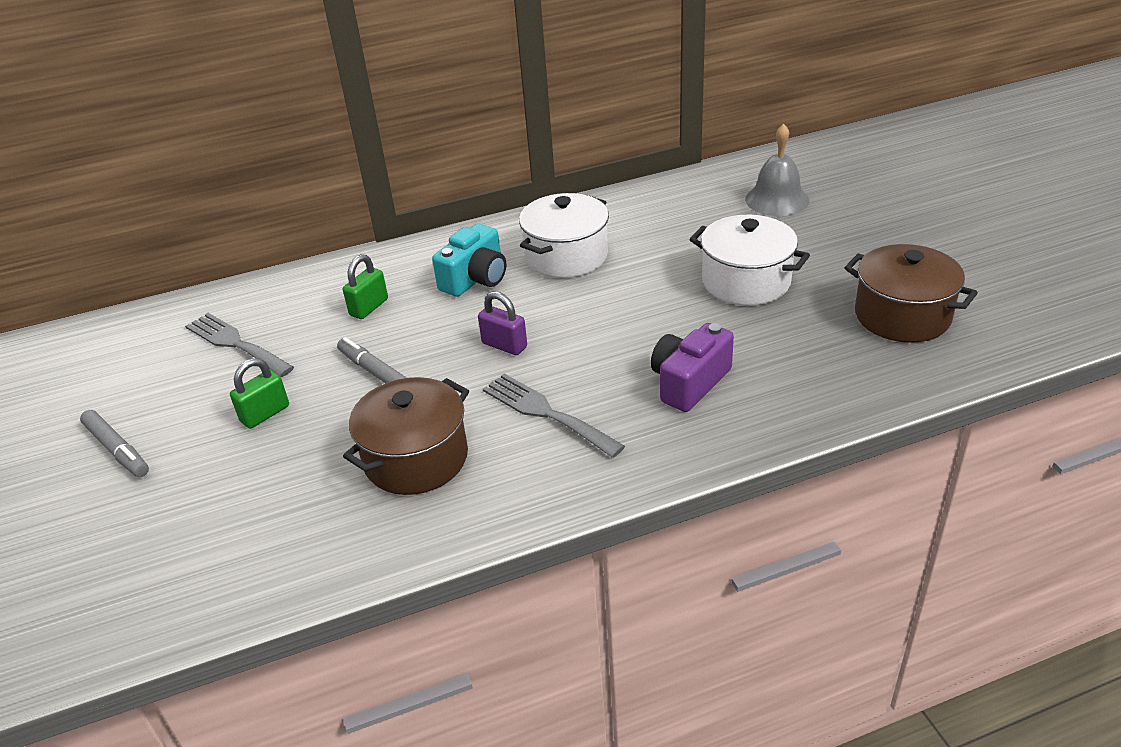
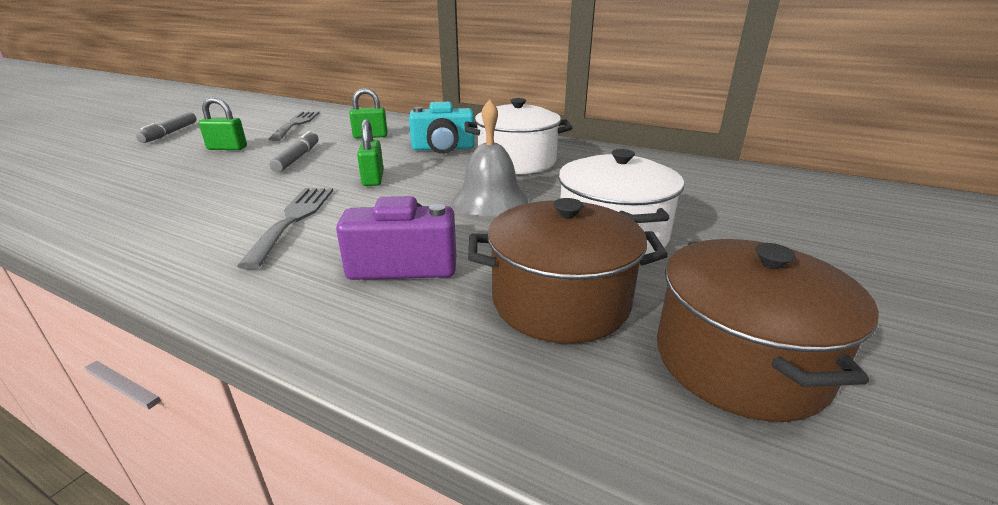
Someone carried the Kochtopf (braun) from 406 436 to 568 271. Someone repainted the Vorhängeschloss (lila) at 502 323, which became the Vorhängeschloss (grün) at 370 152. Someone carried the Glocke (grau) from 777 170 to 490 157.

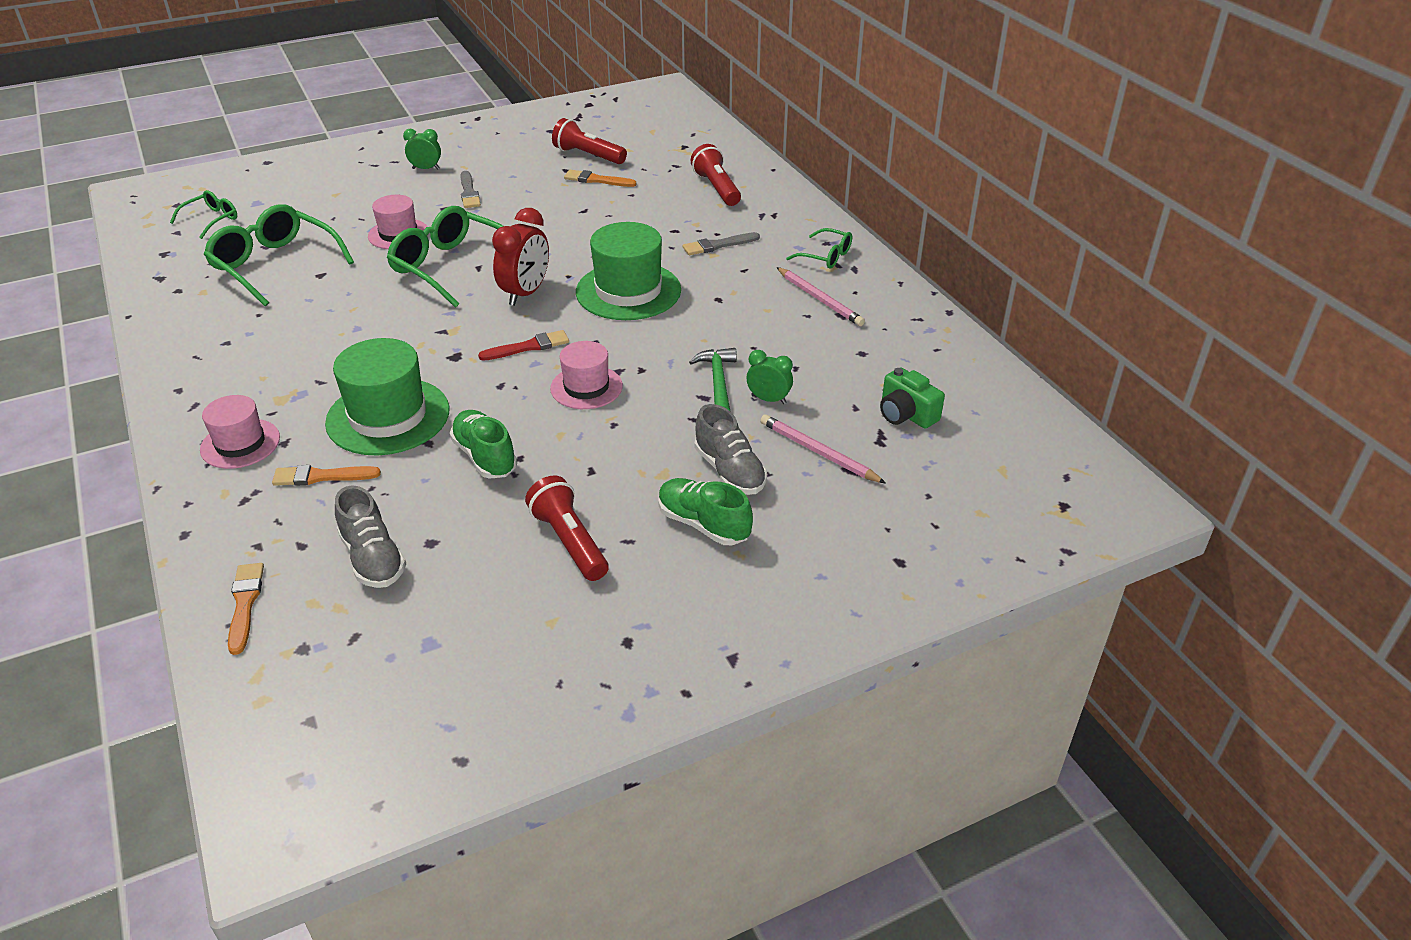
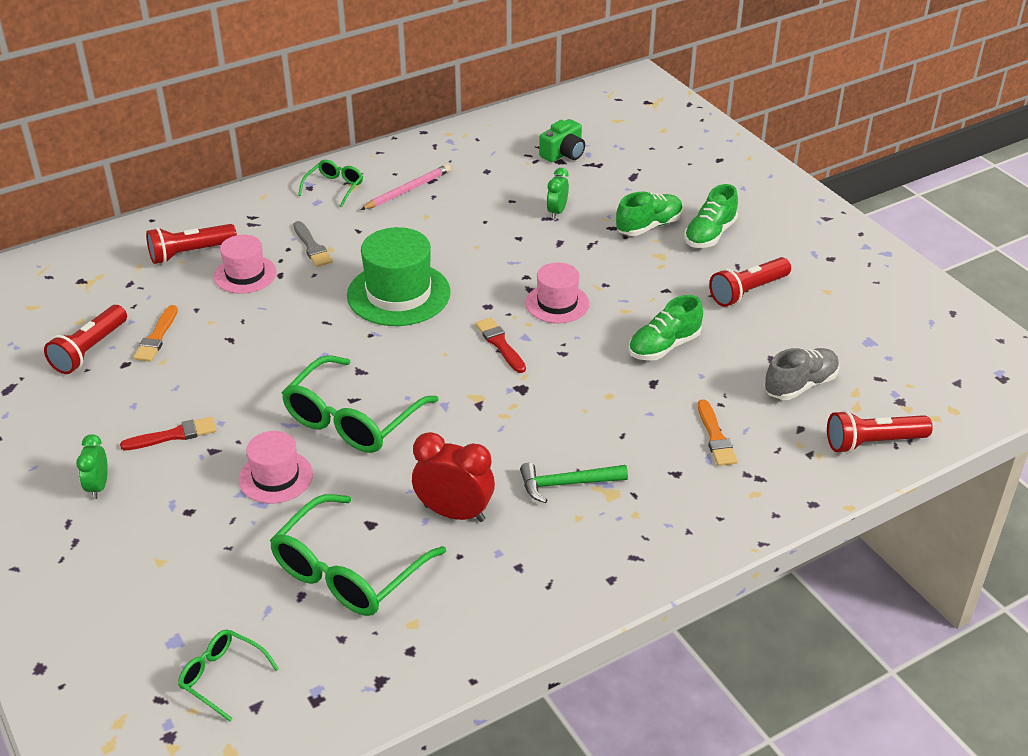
Someone carried the Hut (rosa) from 240 432 to 245 264. Someone swapped the Pinsel (orange) at 246 609 for the Taschenlampe (rot) at 880 431. Someone took away the Hut (grün) at 387 397. Someone repainted the Pinsel (grau) at 470 189, which became the Pinsel (rot) at 168 433. Someone carried the Wecker (rot) from 520 257 to 453 477. Someone carried the Hammer (grün) from 713 379 to 574 483. Someone repainted the Schuh (grau) at 730 449, which became the Schuh (grün) at 649 214. Someone took away the Bleistift (rosa) at 823 449.

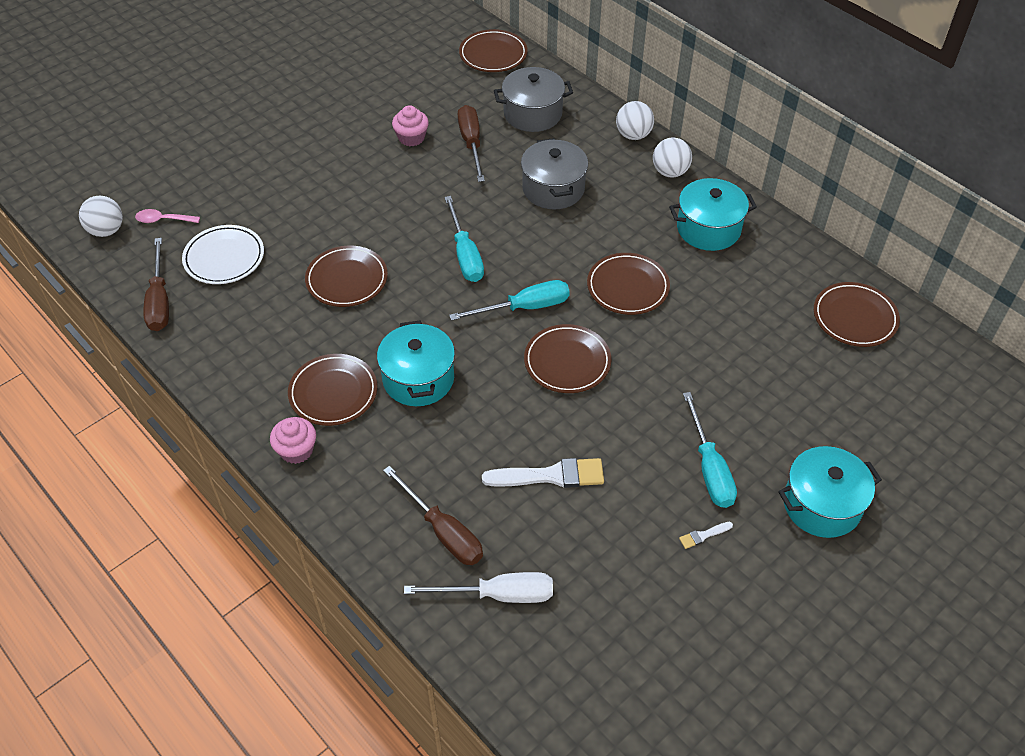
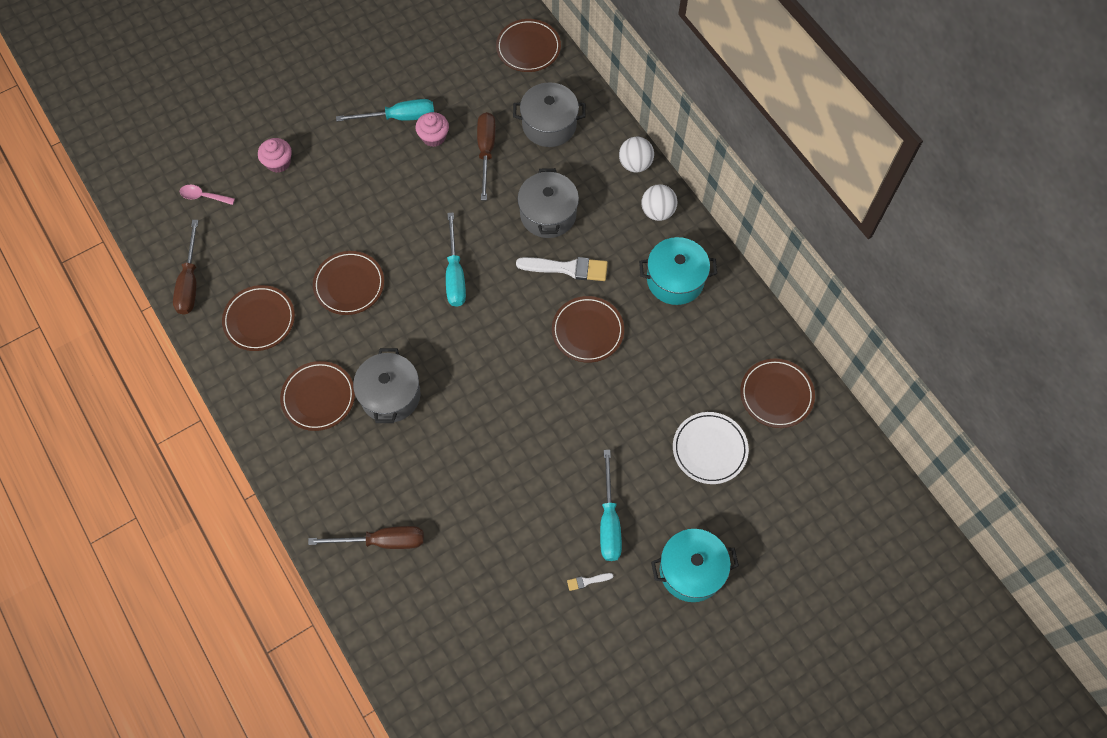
Someone took away the Ball (weiß) at 101 216. Someone carried the Teller (weiß) from 223 254 to 711 448. Someone carried the Muffin (rosa) from 293 440 to 275 155. Someone repainted the Kochtopf (türkis) at 416 363, which became the Kochtopf (grau) at 386 385. Someone rotated the Schraubenzieher (braun) at 433 515 by 60 degrees counterclockwise. Someone took away the Schraubenzieher (weiß) at 478 587. Someone carried the Schraubenzieher (türkis) from 509 300 to 385 110. Someone carried the Pinsel (weiß) from 543 473 to 562 269. Someone carried the Teller (braun) from 567 358 to 258 318.

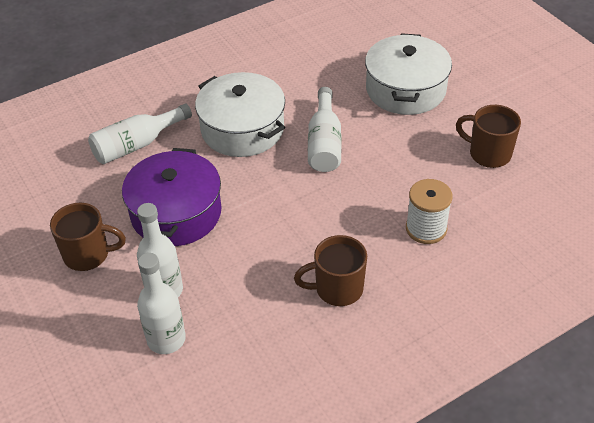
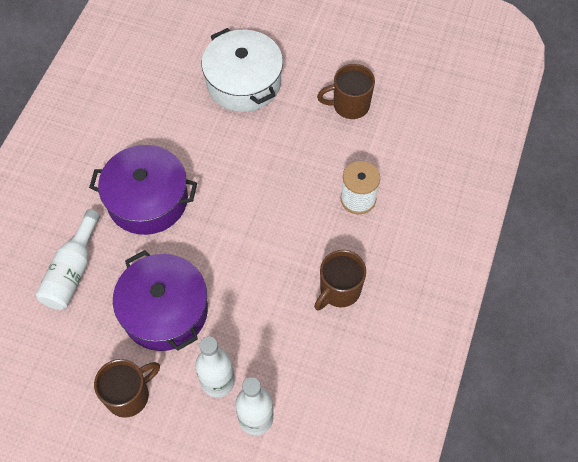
Someone repainted the Kochtopf (weiß) at 240 114, which became the Kochtopf (lila) at 143 190. Someone took away the Flasche (weiß) at 325 129.

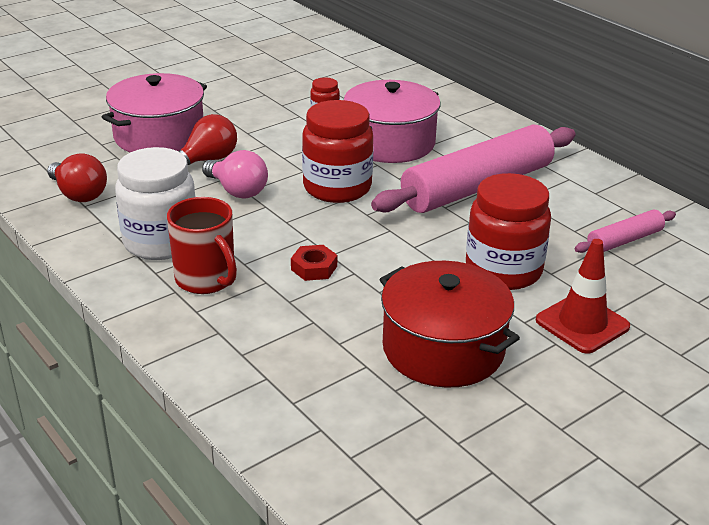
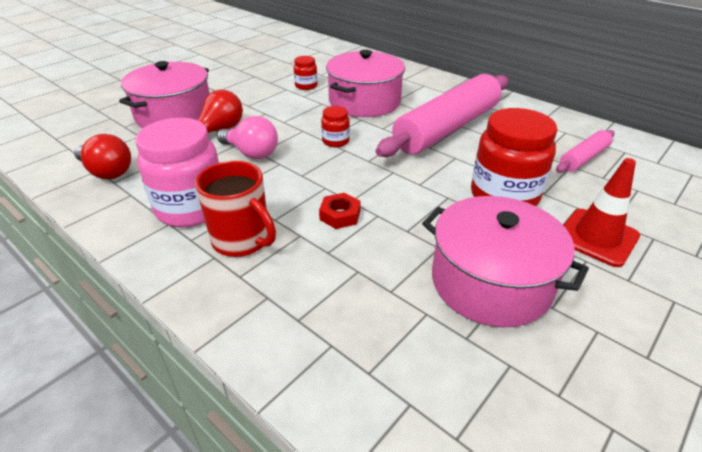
Someone repainted the Einmachglas (weiß) at 155 203, which became the Einmachglas (rosa) at 177 172. Someone scaled the Einmachglas (rot) at 337 151 by 0.47. Someone repainted the Kochtopf (rot) at 449 324, which became the Kochtopf (rosa) at 505 261.

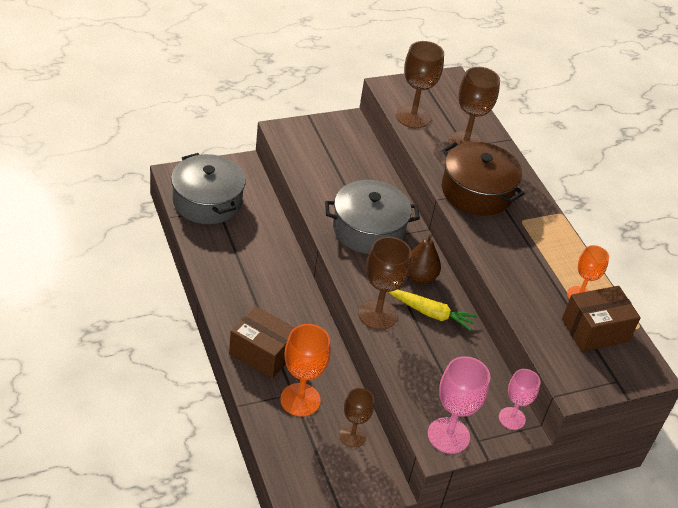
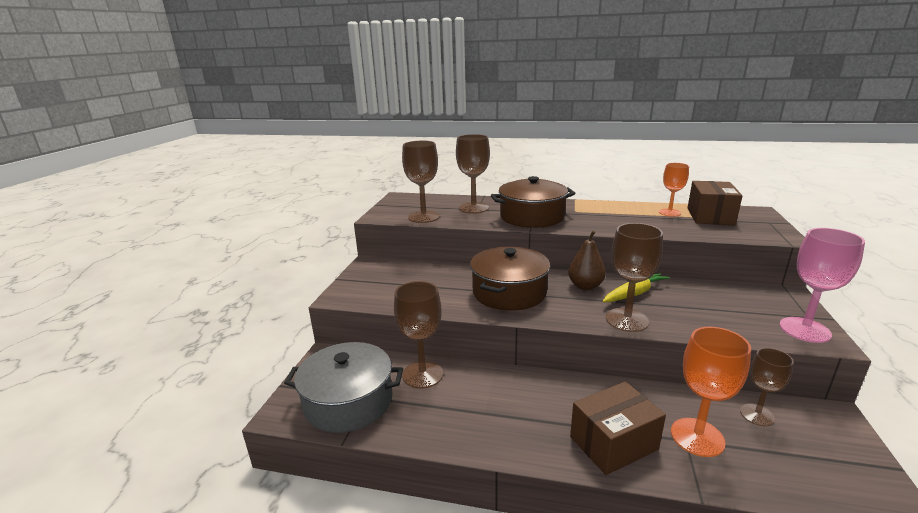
Someone repainted the Kochtopf (grau) at 372 217, which became the Kochtopf (braun) at 510 279. Someone took away the Kelch (rosa) at 519 399. Someone put down the Kelch (braun) at 418 335.

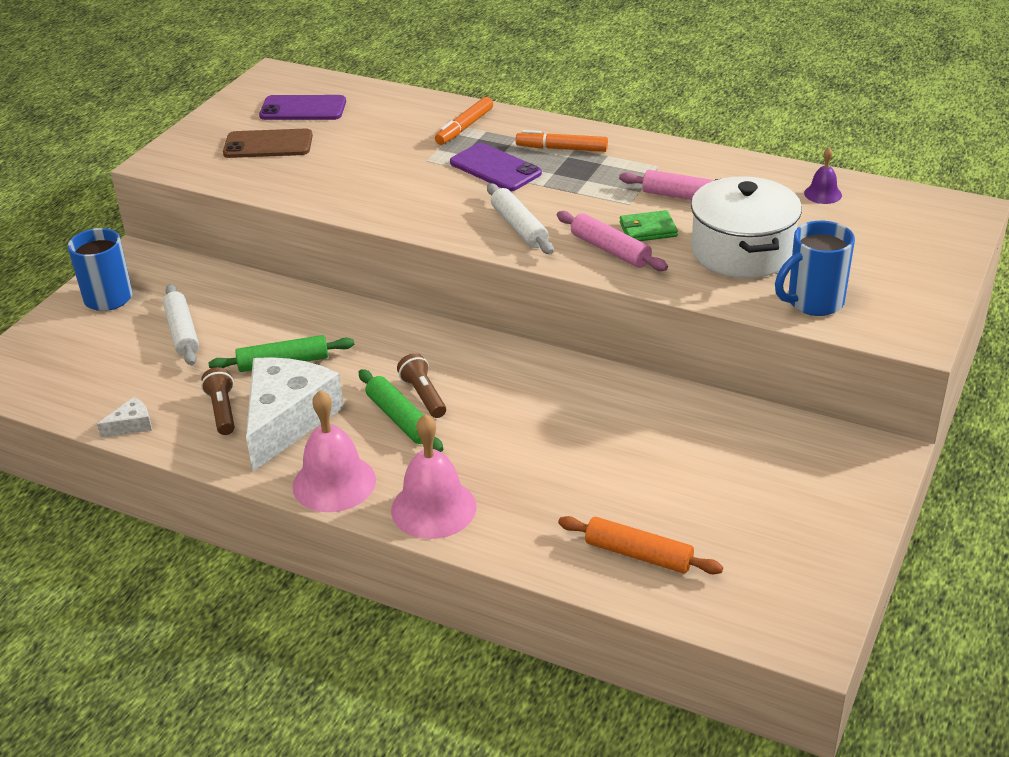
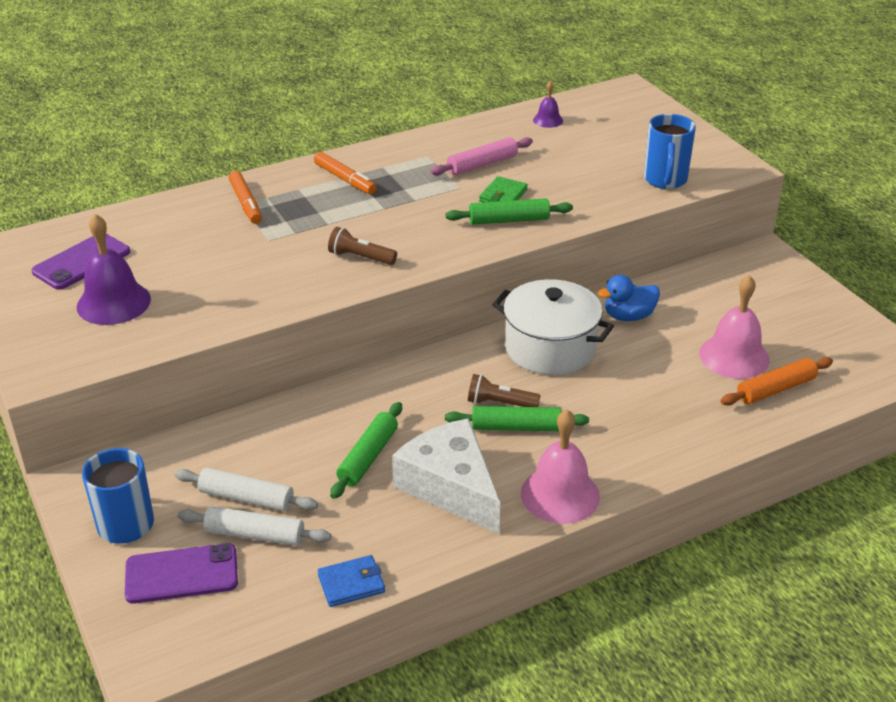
Someone swapped the Käse (weiß) at 124 417 for the Geldbörse (blau) at 351 581. Someone carried the Taschenlampe (braun) from 218 401 to 362 246. Someone swapped the Handy (braun) at 268 143 for the Glocke (lila) at 114 269. Someone carried the Glocke (rosa) from 433 476 to 734 327. Someone carried the Handy (lila) from 496 167 to 181 573. Someone carried the Nudelholz (weiß) from 520 218 to 254 526. Someone rotated the Filzstift (orange) at 562 141 by 90 degrees counterclockwise. Someone repainted the Nudelholz (rosa) at 612 241, which became the Nudelholz (grün) at 509 211. Someone carried the Kochtopf (weiß) from 746 227 to 553 327. Someone put down the Ente (blau) at 629 298.

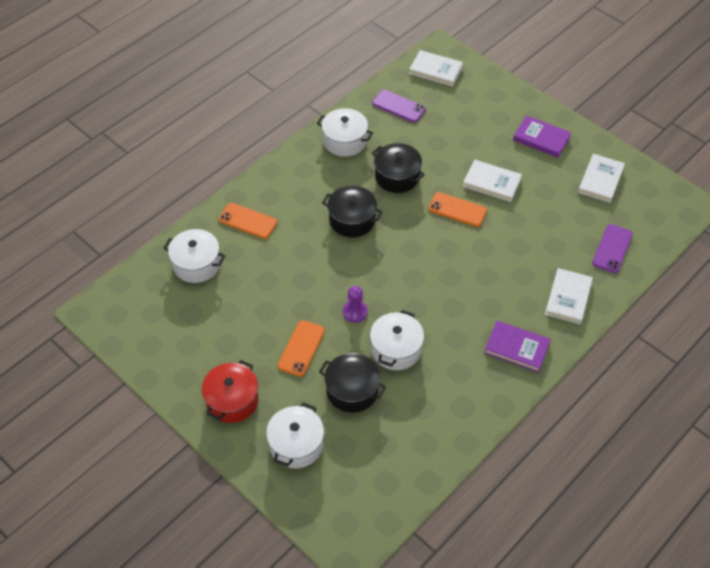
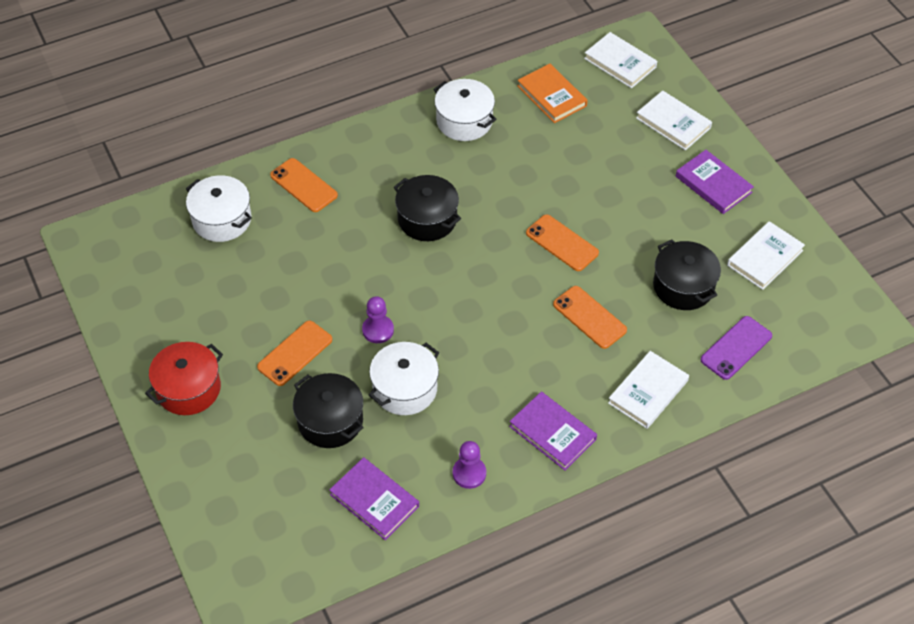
Someone took away the Kochtopf (weiß) at 295 436. Someone swapped the Handy (lila) at 399 106 for the Buch (orange) at 552 93. Someone carried the Kochtopf (schwarz) from 398 168 to 687 275. Someone carried the Buch (weiß) from 492 181 to 674 120. Someone put down the Buch (lila) at 374 498. Someone put down the Bauer (lila) at 469 465. Someone put down the Handy (orange) at 590 317.

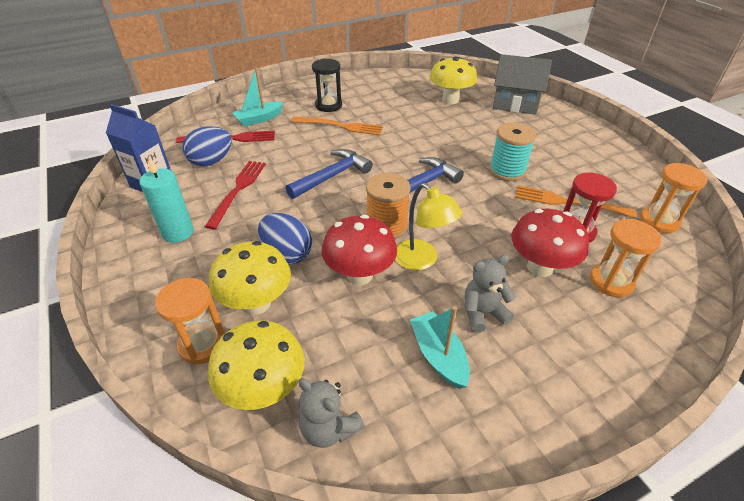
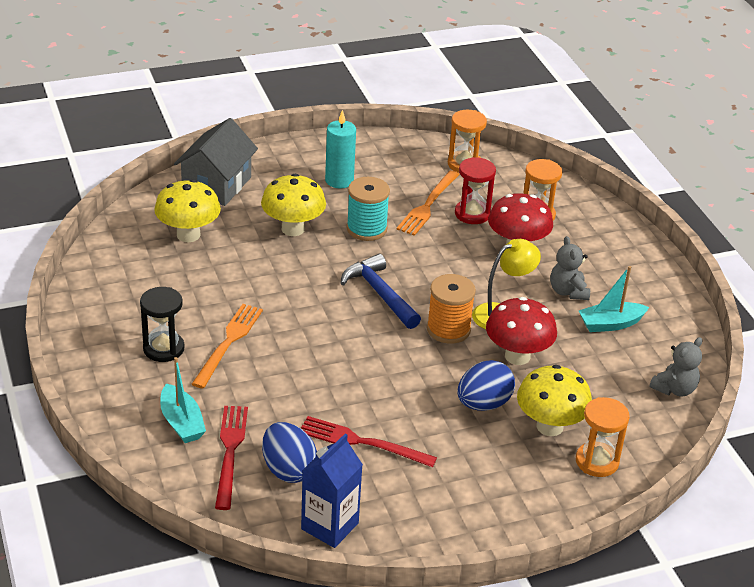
Someone carried the Kerze (türkis) from 166 200 to 340 149. Someone carried the Pilz (gelb) from 256 365 to 293 205. Someone took away the Hammer (blau) at 329 174.

